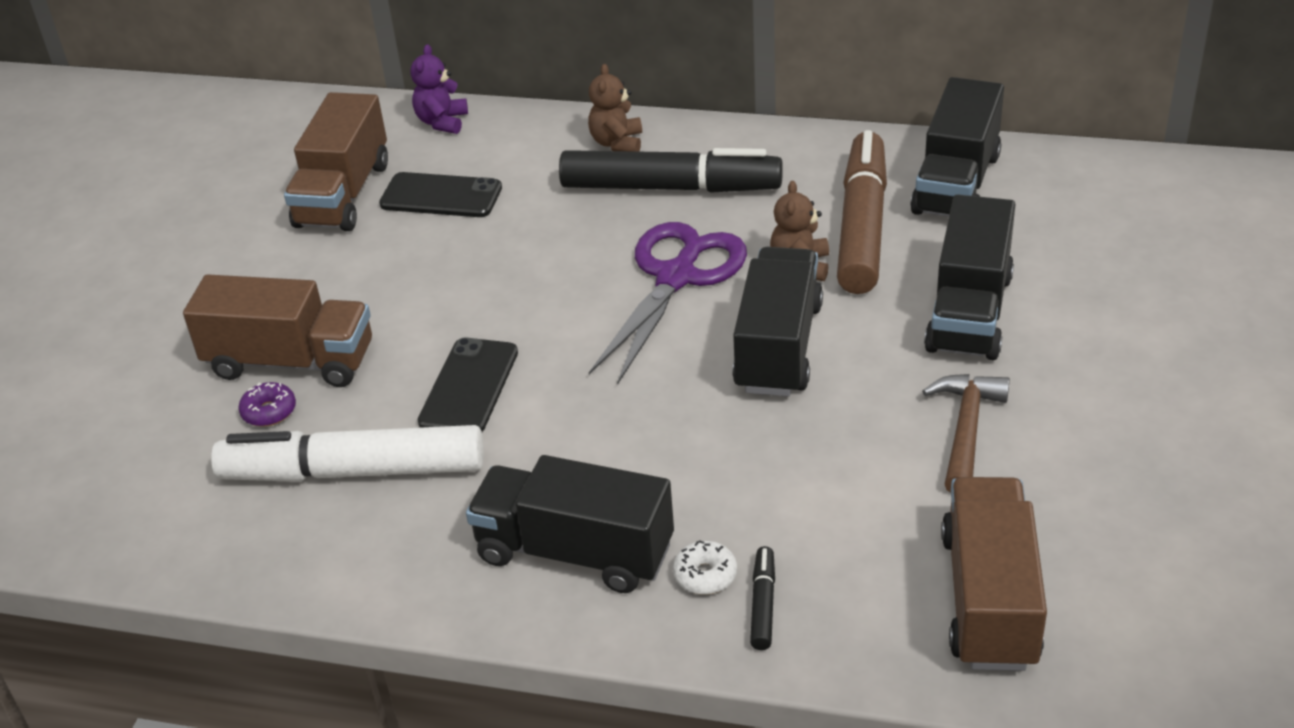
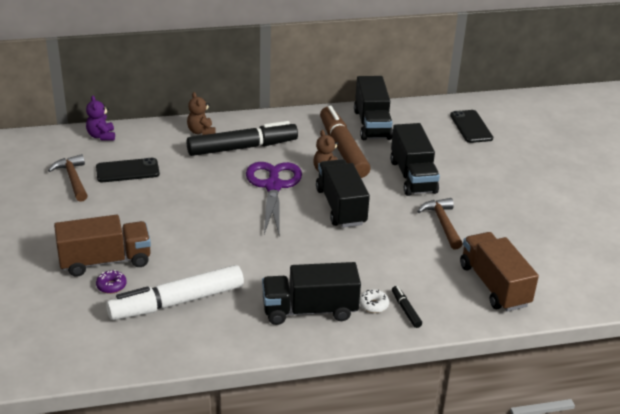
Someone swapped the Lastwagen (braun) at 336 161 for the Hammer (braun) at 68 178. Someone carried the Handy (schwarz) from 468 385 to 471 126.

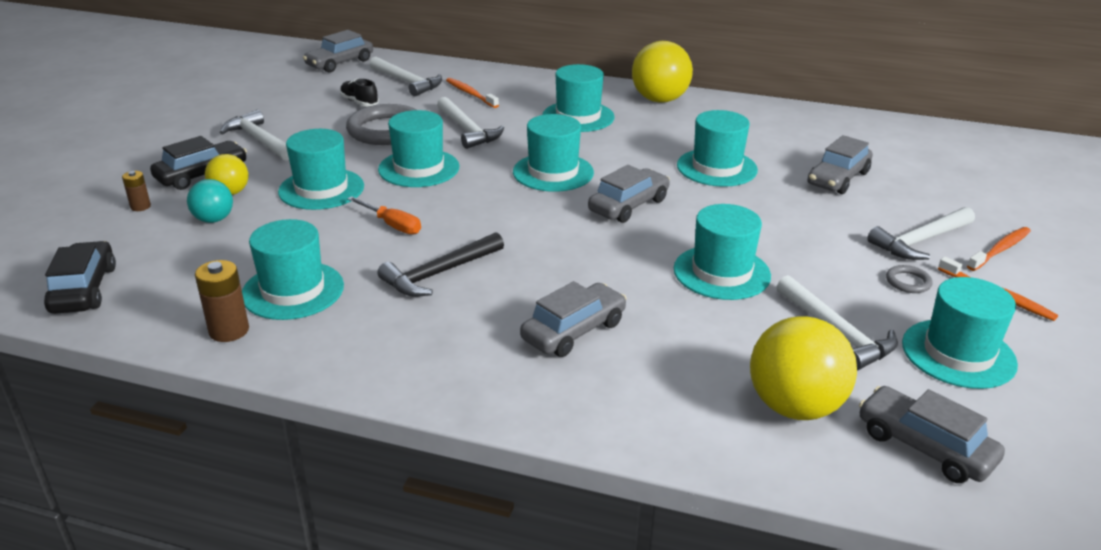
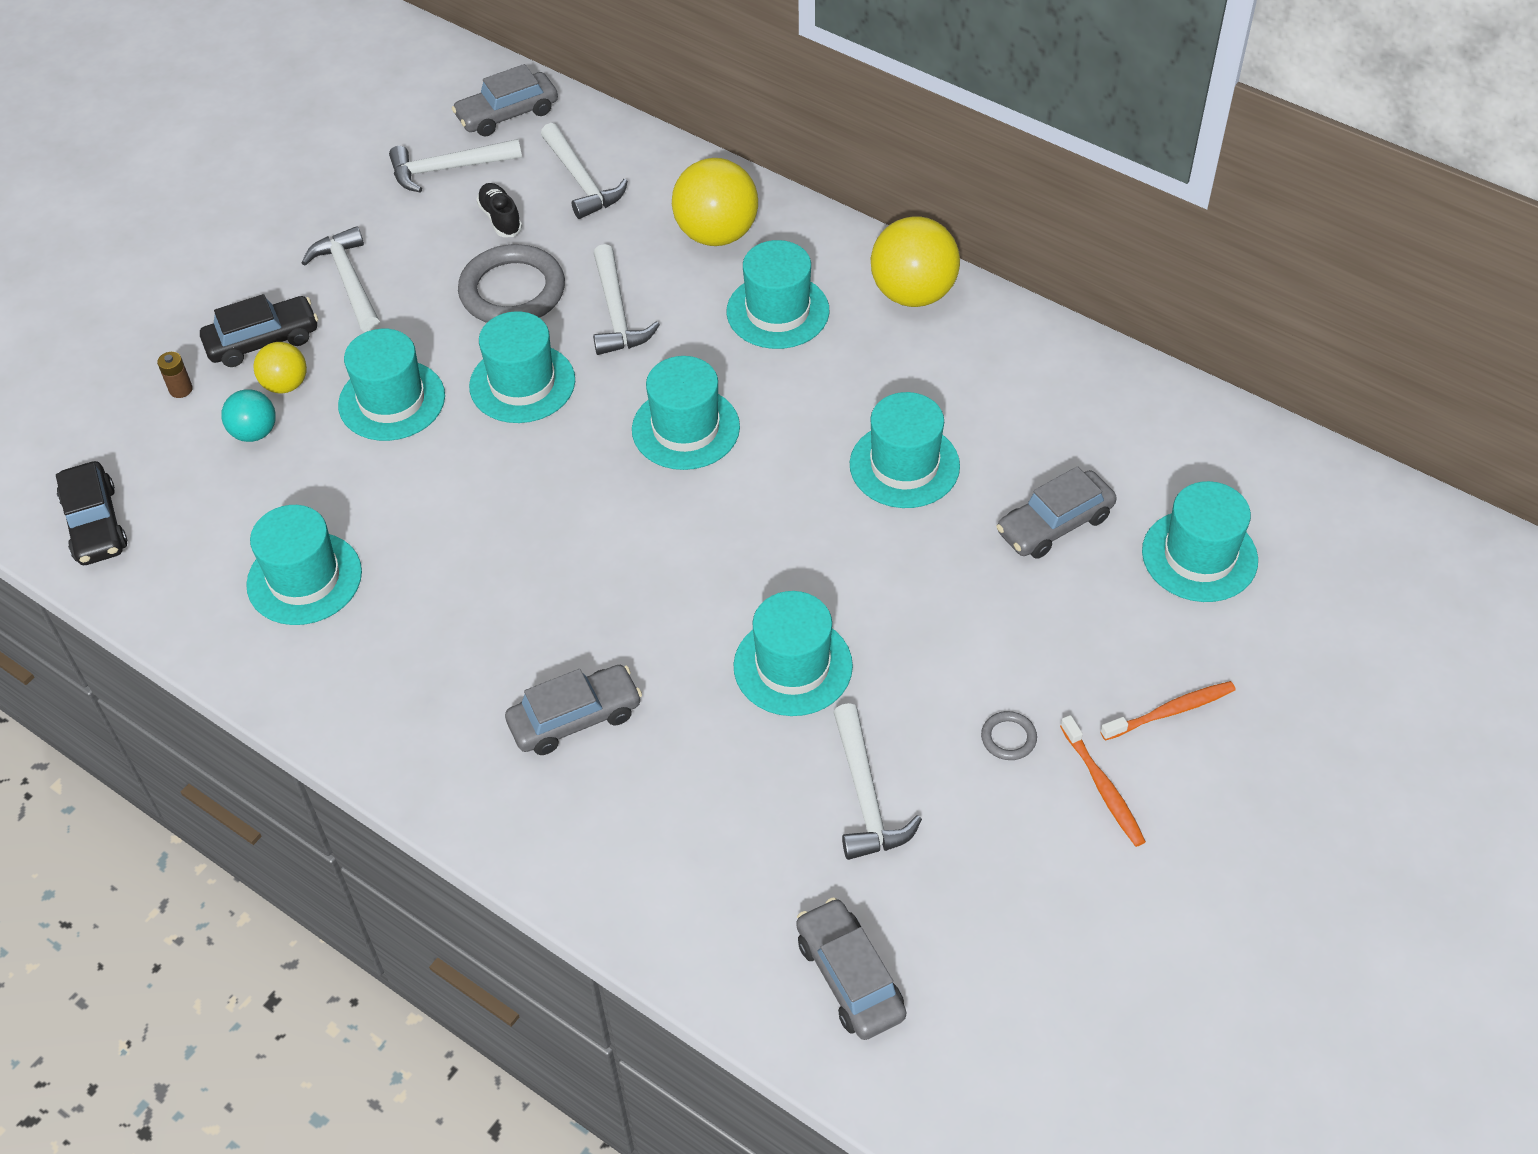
Someone rotated the Auto (schwarz) at 80 277 by 150 degrees clockwise. Someone took away the Batterie (braun) at 222 301. Someone took away the Schraubenzieher (orange) at 384 215. Someone took away the Hammer (schwarz) at 441 264. Someone took away the Zahnbürste (orange) at 472 93. Someone took away the Auto (grau) at 629 194. Someone carried the Ball (gelb) from 803 368 to 715 202. Someone carried the Hammer (weiß) from 921 233 to 455 165. Someone carried the Hut (türkis) from 960 333 to 1200 541.

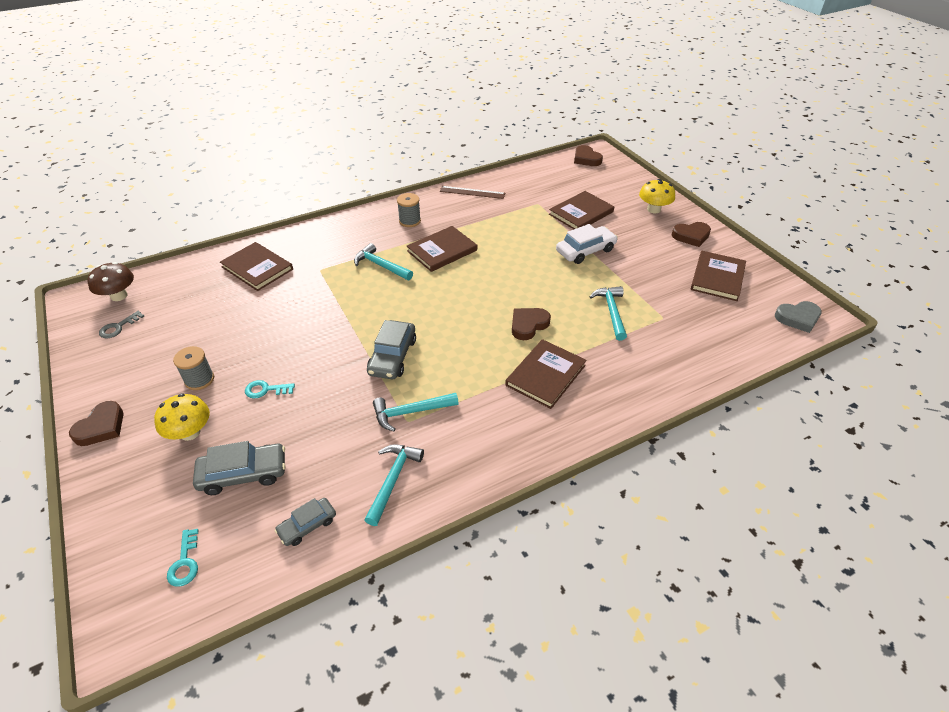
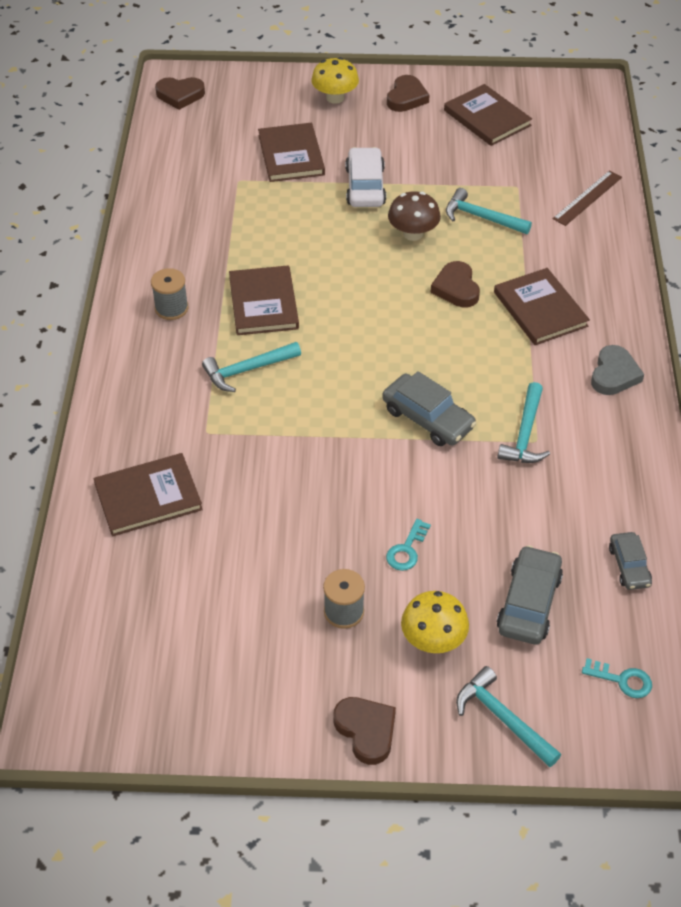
Someone carried the Pilz (braun) from 110 281 to 414 216. Someone took away the Schlüssel (grau) at 121 324. Someone carried the Hammer (türkis) from 394 485 to 508 717. Someone carried the Lineal (braun) from 472 192 to 587 198. Someone carried the Herz (grau) from 798 317 to 617 370.

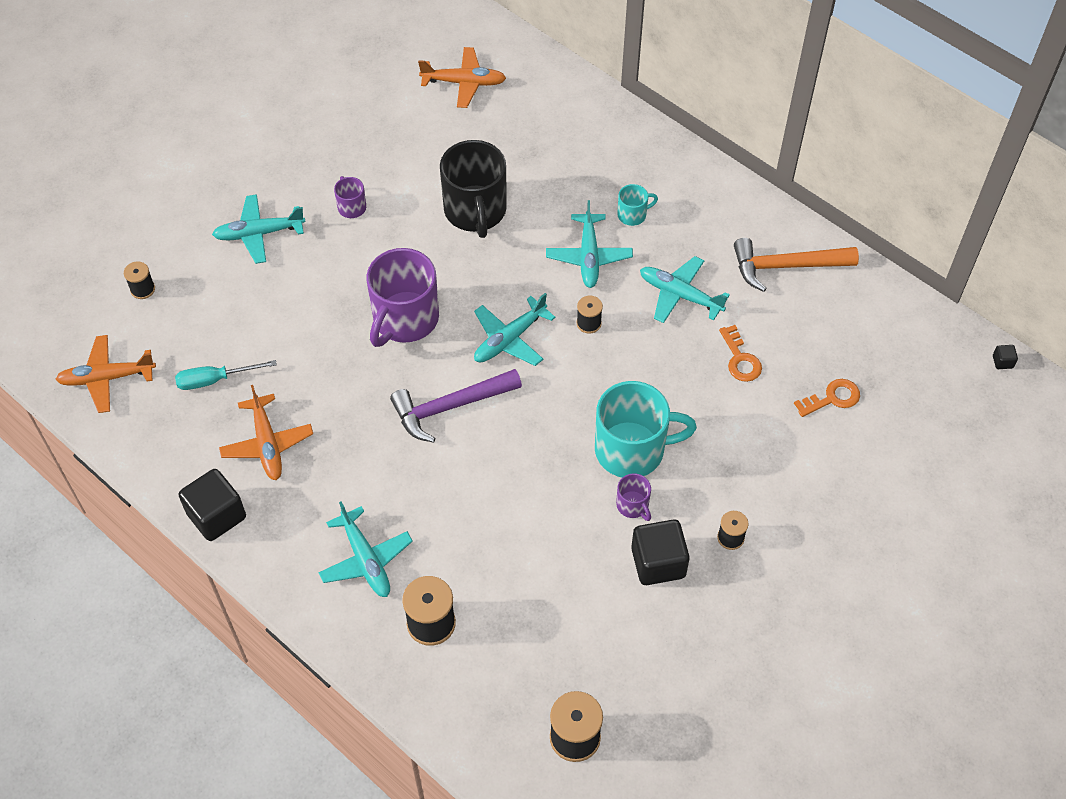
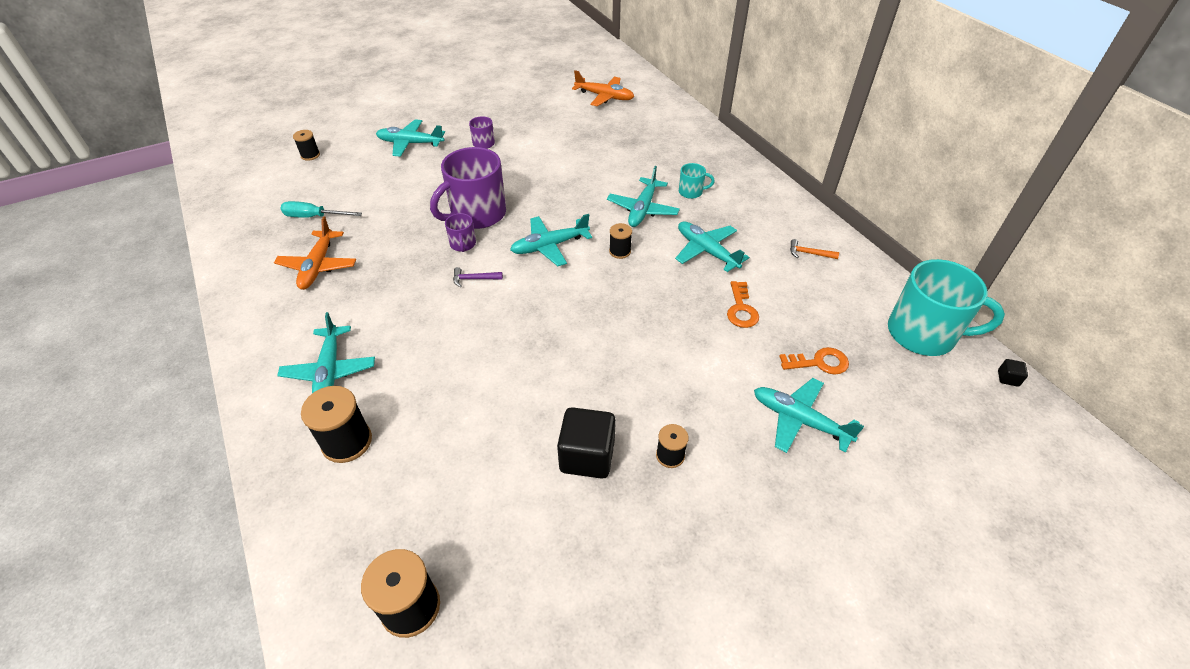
Someone took away the Flugzeug (orange) at 106 374. Someone took away the Kubus (schwarz) at 212 505. Someone scaled the Hammer (lila) at 456 406 by 0.44. Someone took away the Tasse (schwarz) at 473 189. Someone carried the Tasse (türkis) from 646 429 to 946 307. Someone carried the Tasse (lila) from 633 497 to 460 232. Someone scaled the Hammer (orange) at 796 265 by 0.44. Someone put down the Flugzeug (türkis) at 809 415.

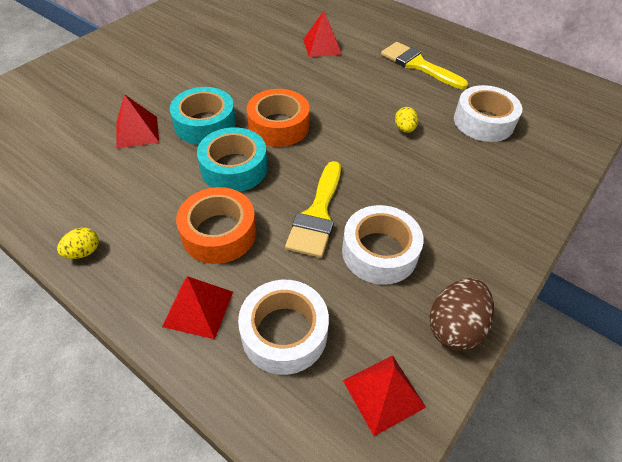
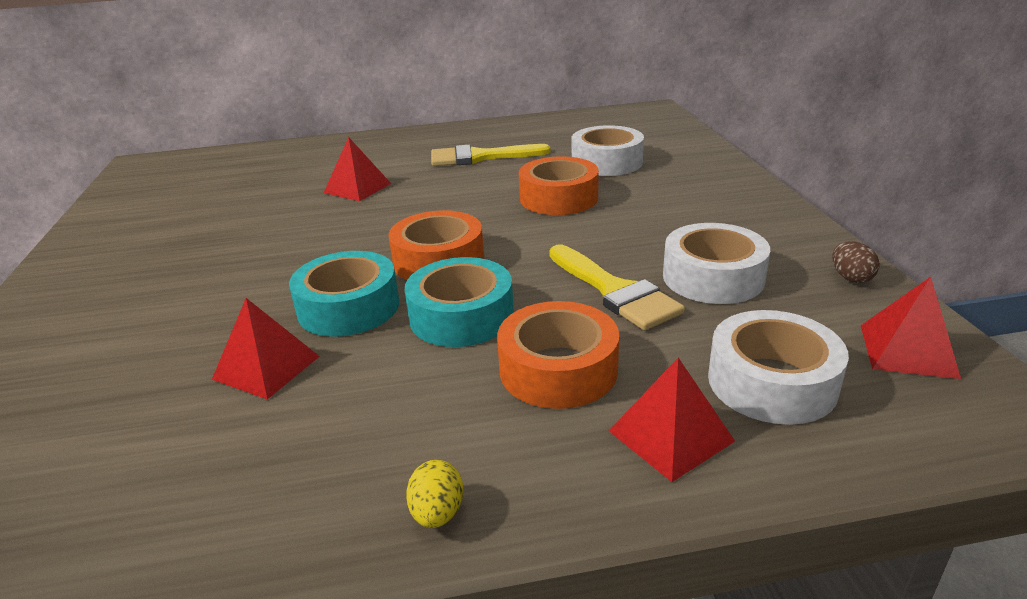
Someone swapped the Ei (gelb) at 406 120 for the Klebeband (orange) at 559 185. Someone scaled the Ei (braun) at 462 314 by 0.56.

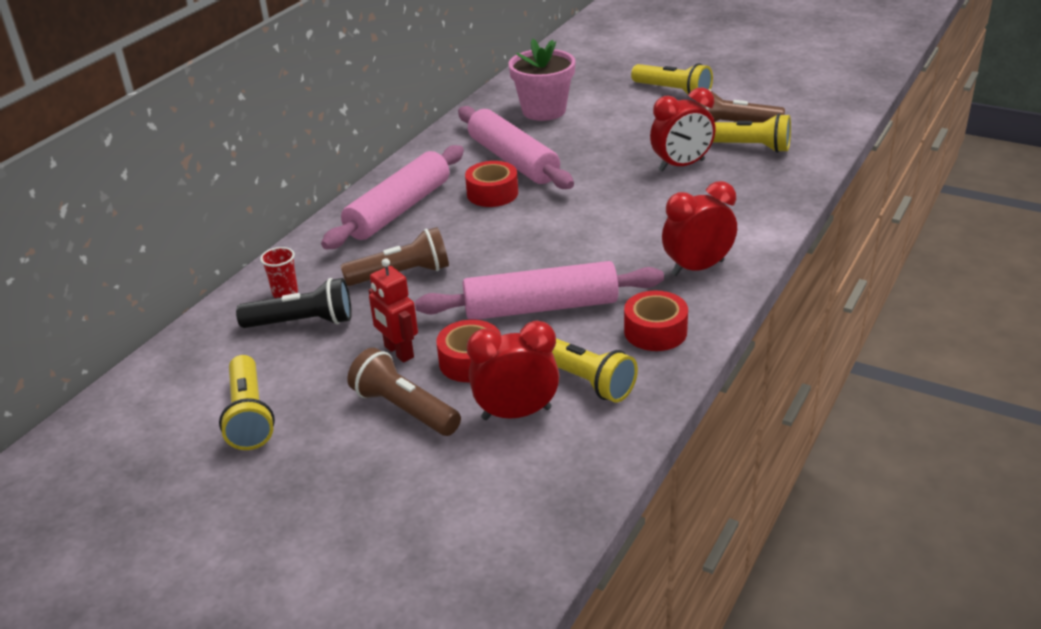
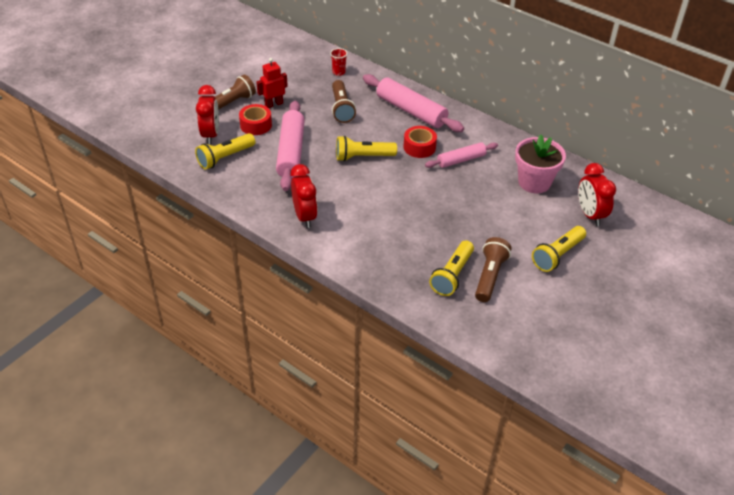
Someone carried the Taschenlampe (gelb) from 247 402 to 366 148. Someone took away the Taschenlampe (schwarz) at 294 303. Someone scaled the Nudelholz (rosa) at 516 147 by 0.60. Someone took away the Klebeband (rot) at 656 321. Someone carried the Wecker (rot) from 683 129 to 597 194.

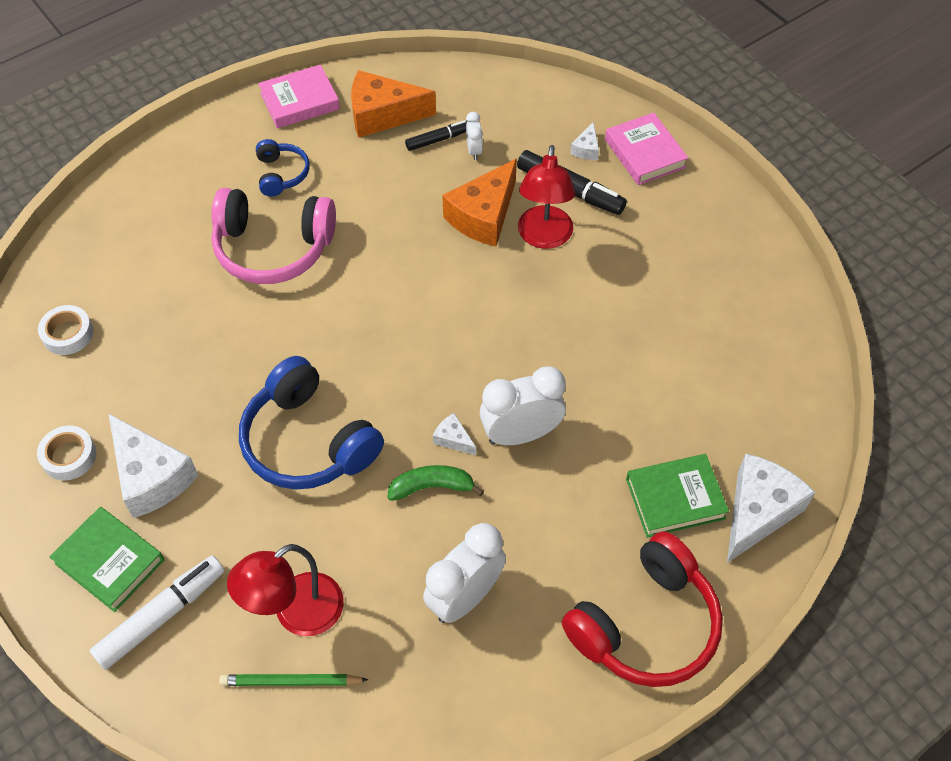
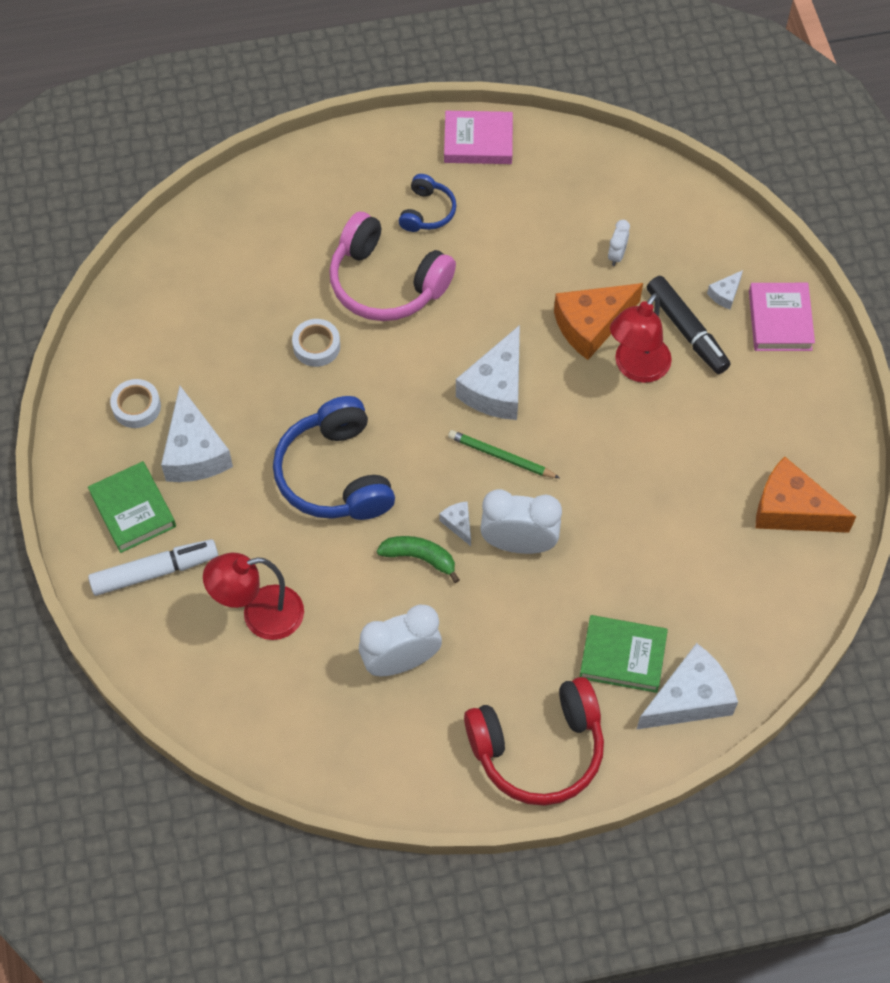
Someone carried the Klebeband (weiß) from 65 330 to 316 343. Someone carried the Bleistift (grün) from 293 680 to 504 454. Someone carried the Käse (orange) from 393 104 to 805 494. Someone took away the Filzstift (schwarz) at 436 135. Someone put down the Käse (weiß) at 488 372.

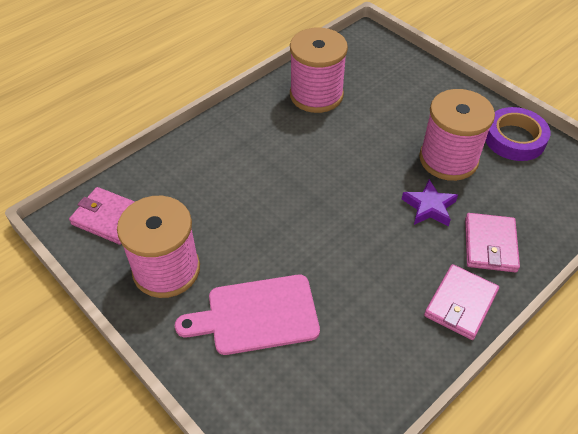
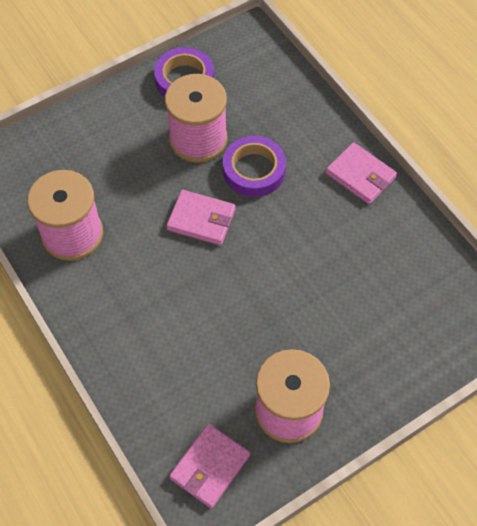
Someone took away the Schneidebrett (rosa) at 247 315. Someone swapped the Stern (lila) at 430 203 for the Klebeband (lila) at 254 166. Someone carried the Geldbörse (rosa) from 492 243 to 201 217.

